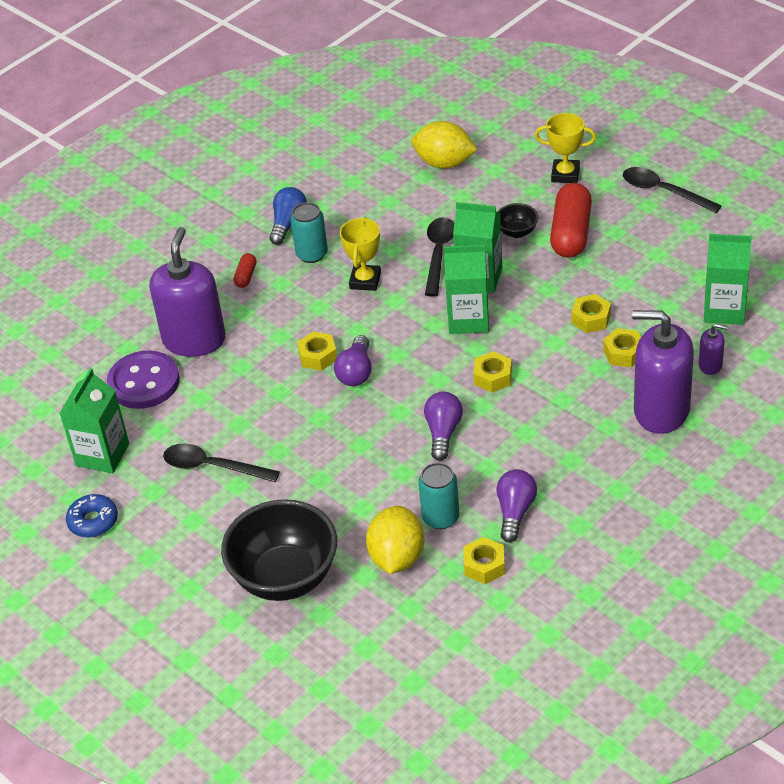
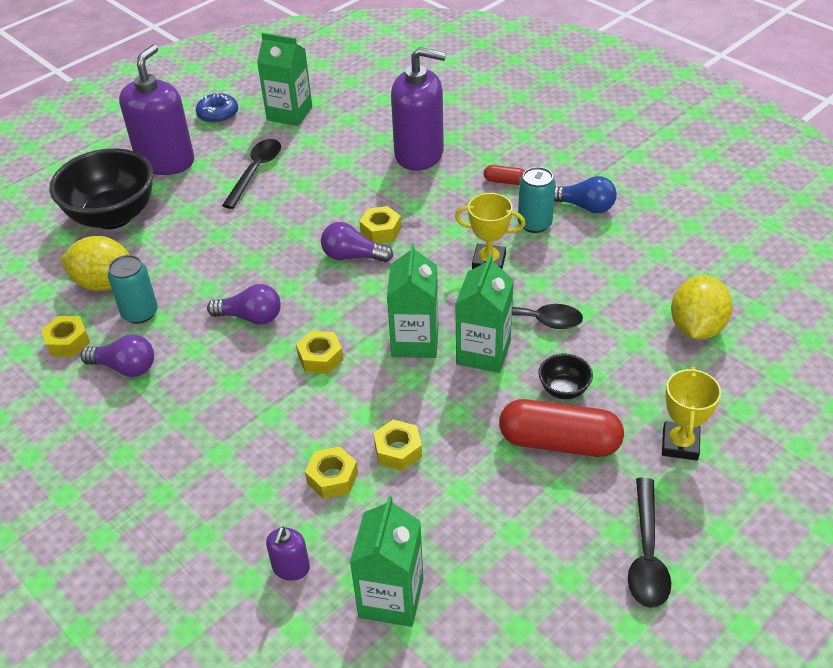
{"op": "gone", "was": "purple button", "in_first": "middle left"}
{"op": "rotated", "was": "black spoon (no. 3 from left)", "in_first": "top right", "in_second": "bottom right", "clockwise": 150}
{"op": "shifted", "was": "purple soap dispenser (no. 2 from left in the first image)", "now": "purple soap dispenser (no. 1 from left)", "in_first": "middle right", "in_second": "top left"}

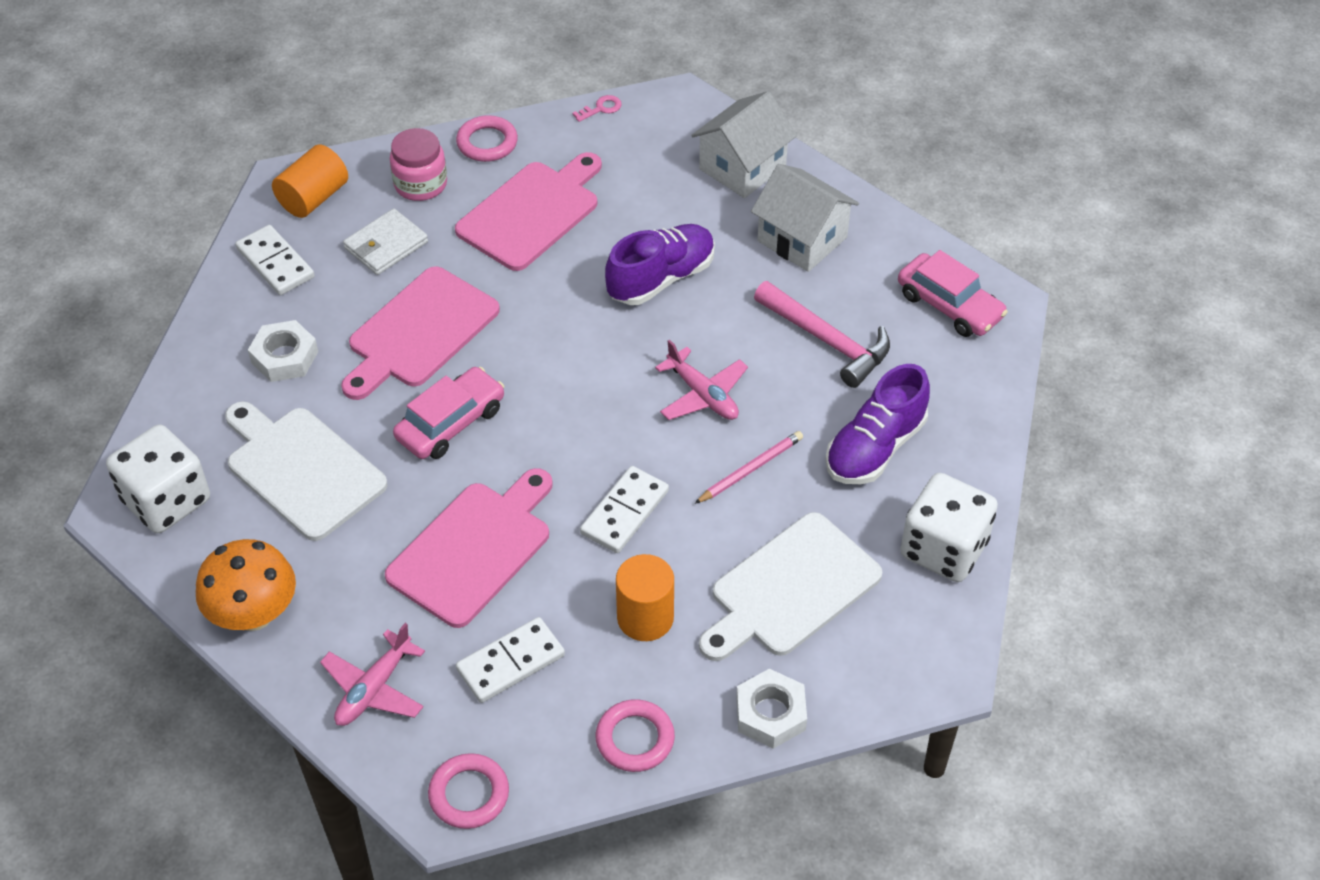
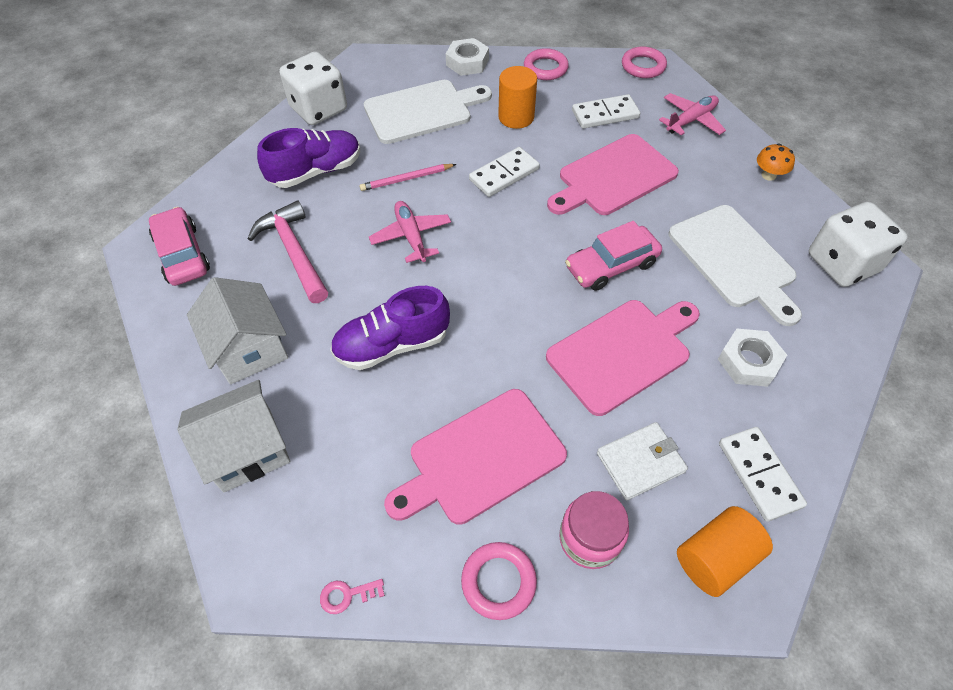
{"op": "scaled", "was": "orange mushroom", "in_first": "middle left", "in_second": "top right", "ratio": 0.54}

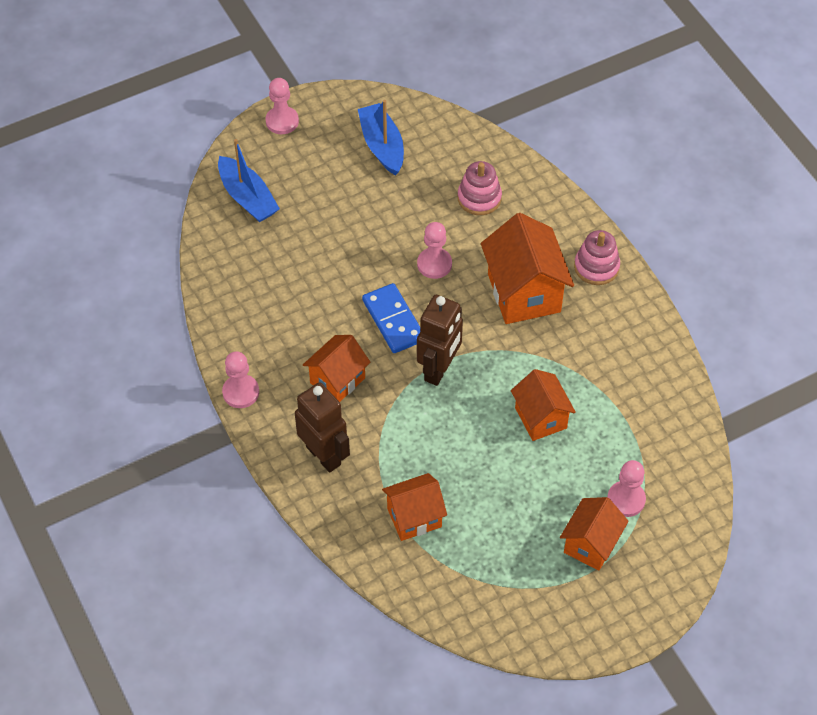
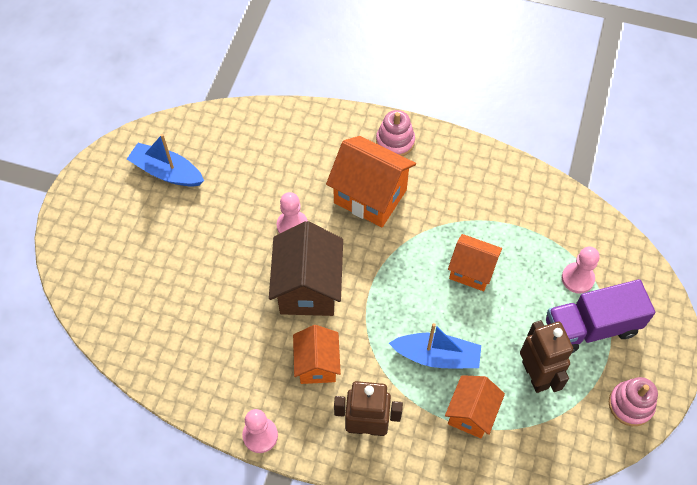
{"op": "shifted", "was": "blue boat (no. 1 from left in the first image)", "now": "blue boat (no. 2 from left)", "in_first": "top left", "in_second": "bottom centre"}
{"op": "gone", "was": "pink pawn (no. 2 from left)", "in_first": "top centre"}
{"op": "swapped", "was": "blue domino", "now": "brown house", "in_first": "centre", "in_second": "centre"}
{"op": "shifted", "was": "brown robot (no. 2 from left)", "in_first": "centre", "in_second": "bottom right"}
{"op": "shifted", "was": "pink stacking toy (no. 1 from left in the first image)", "now": "pink stacking toy (no. 2 from left)", "in_first": "top centre", "in_second": "bottom right"}
{"op": "swapped", "was": "orange house (no. 5 from left)", "now": "purple truck", "in_first": "bottom right", "in_second": "middle right"}

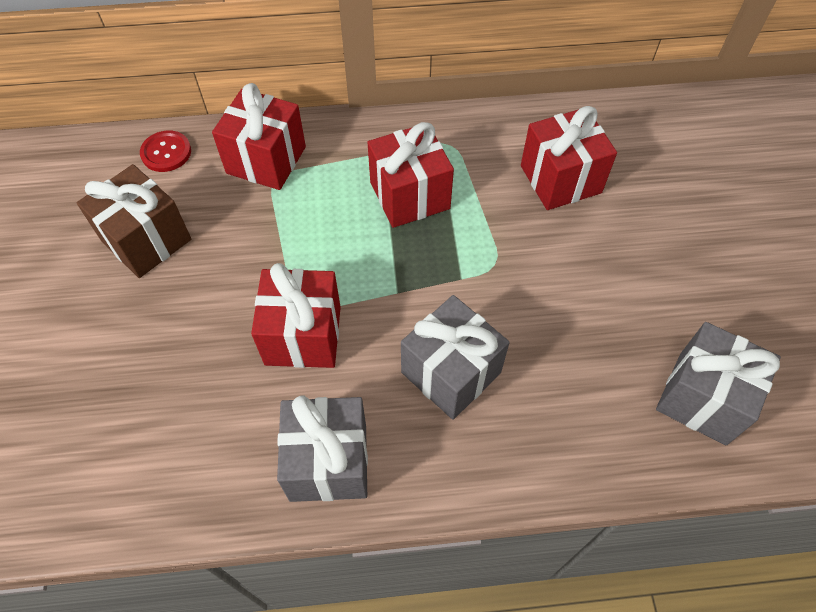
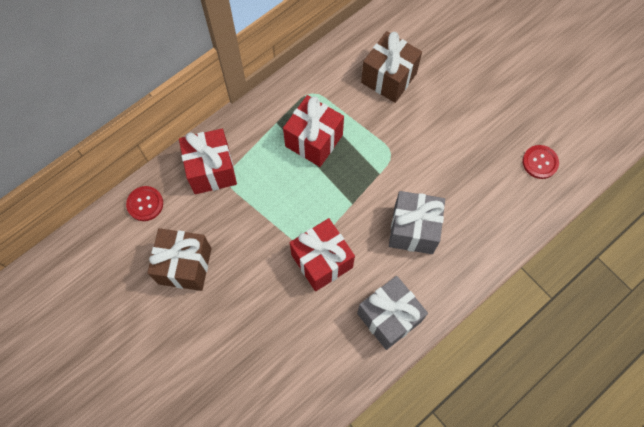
{"op": "repainted", "was": "red gift (no. 4 from left)", "now": "brown gift (no. 2 from left)", "in_first": "top right", "in_second": "top centre"}
{"op": "swapped", "was": "grey gift (no. 3 from left)", "now": "red button (no. 2 from left)", "in_first": "middle right", "in_second": "middle right"}

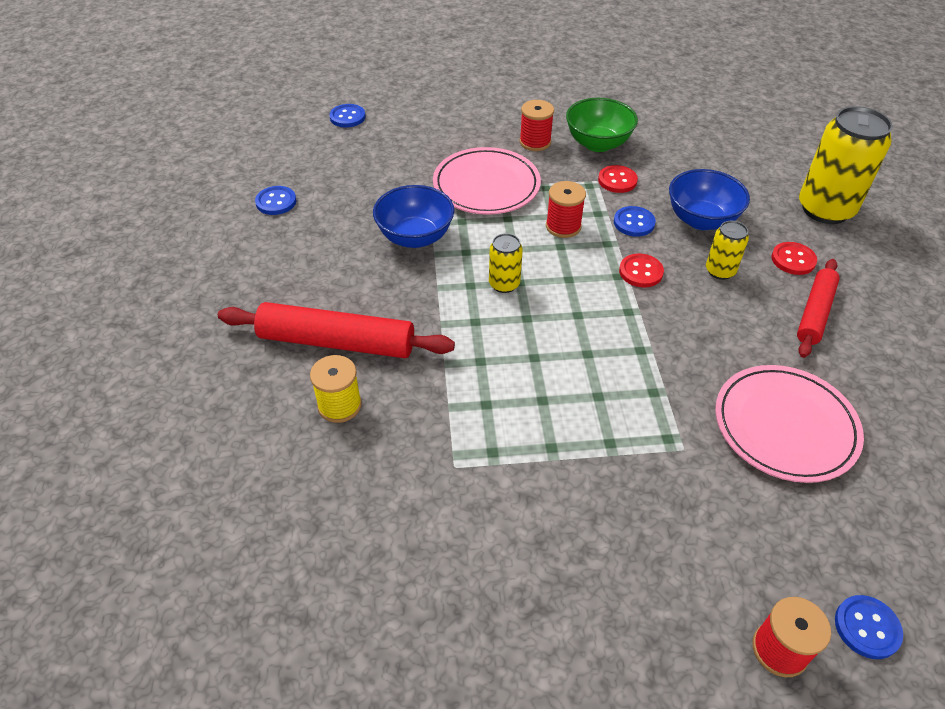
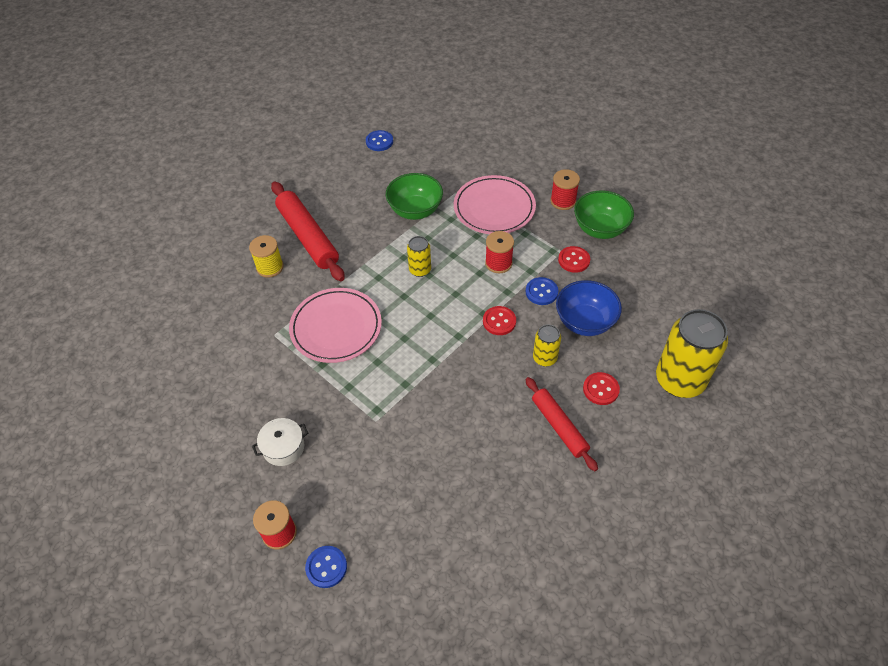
{"op": "gone", "was": "blue button (no. 2 from left)", "in_first": "top centre"}
{"op": "repainted", "was": "blue bowl (no. 1 from left)", "now": "green bowl (no. 1 from left)", "in_first": "top centre", "in_second": "top centre"}
{"op": "shifted", "was": "pink plate (no. 2 from left in the first image)", "now": "pink plate (no. 1 from left)", "in_first": "middle right", "in_second": "centre"}
{"op": "rotated", "was": "red rolling pin (no. 2 from left)", "in_first": "middle right", "in_second": "centre", "clockwise": 75}
{"op": "new", "now": "white pot", "in_second": "middle left"}

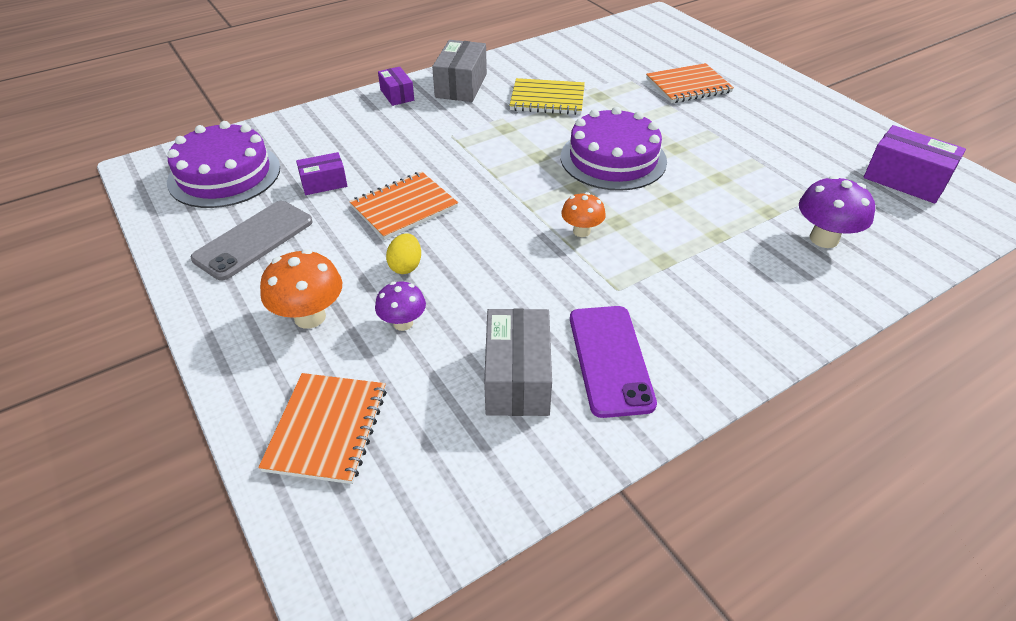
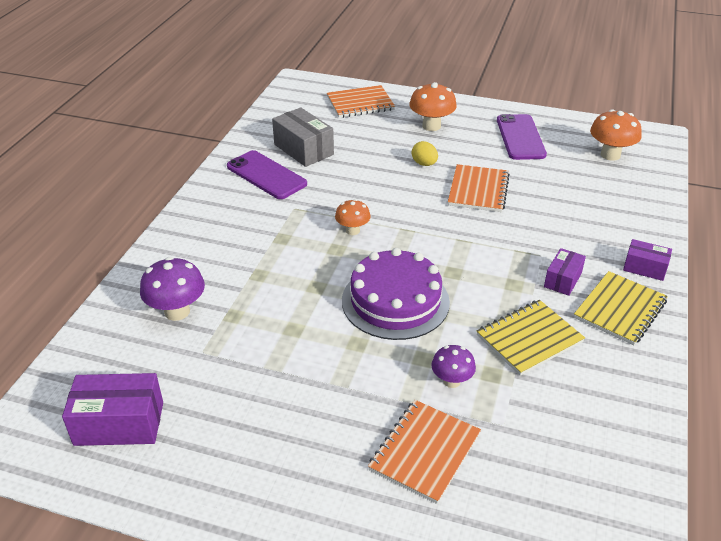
{"op": "swapped", "was": "purple cake (no. 1 from left)", "now": "orange mushroom (no. 3 from left)", "in_first": "top left", "in_second": "top right"}
{"op": "repainted", "was": "grey phone", "now": "purple phone (no. 2 from left)", "in_first": "middle left", "in_second": "top right"}
{"op": "rotated", "was": "orange notebook (no. 1 from left)", "in_first": "bottom left", "in_second": "top centre", "clockwise": -75}
{"op": "shifted", "was": "purple box (no. 1 from left in the first image)", "now": "purple box (no. 2 from left)", "in_first": "top left", "in_second": "middle right"}
{"op": "shifted", "was": "purple mushroom (no. 1 from left in the first image)", "now": "purple mushroom (no. 2 from left)", "in_first": "centre", "in_second": "bottom centre"}
{"op": "swapped", "was": "grey box (no. 1 from left)", "now": "yellow notebook (no. 2 from left)", "in_first": "top centre", "in_second": "middle right"}

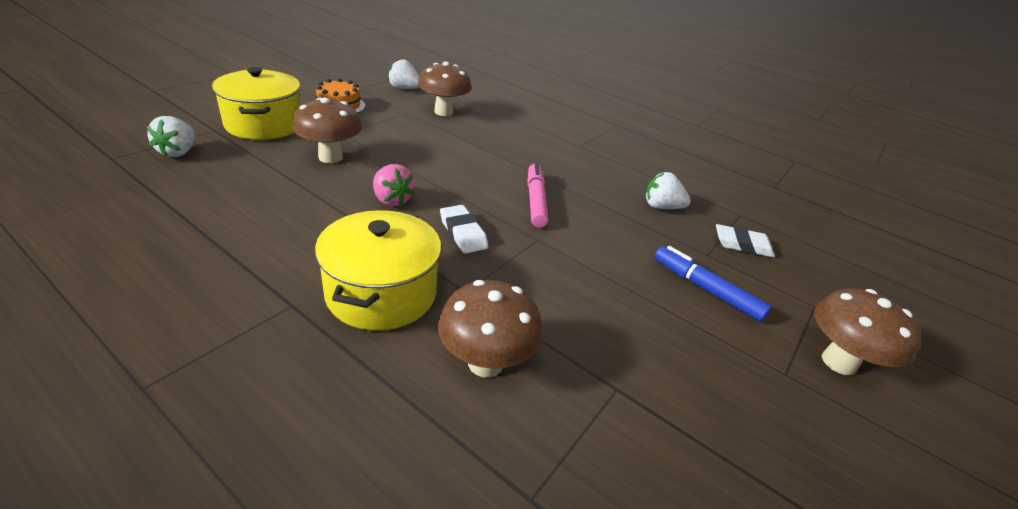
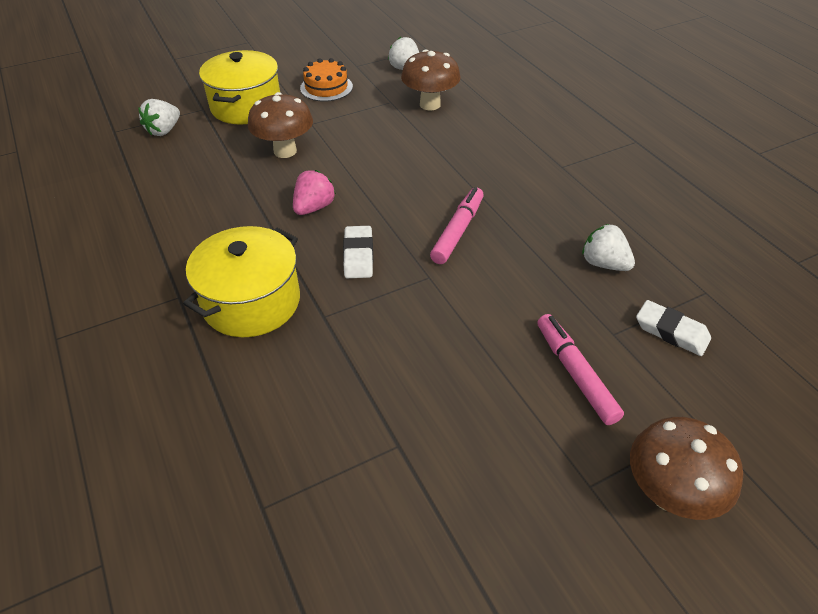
{"op": "rotated", "was": "pink strawberry", "in_first": "centre", "in_second": "top centre", "clockwise": -135}
{"op": "gone", "was": "brown mushroom (no. 3 from left)", "in_first": "centre"}
{"op": "repainted", "was": "blue marker", "now": "pink marker (no. 2 from left)", "in_first": "middle right", "in_second": "middle right"}

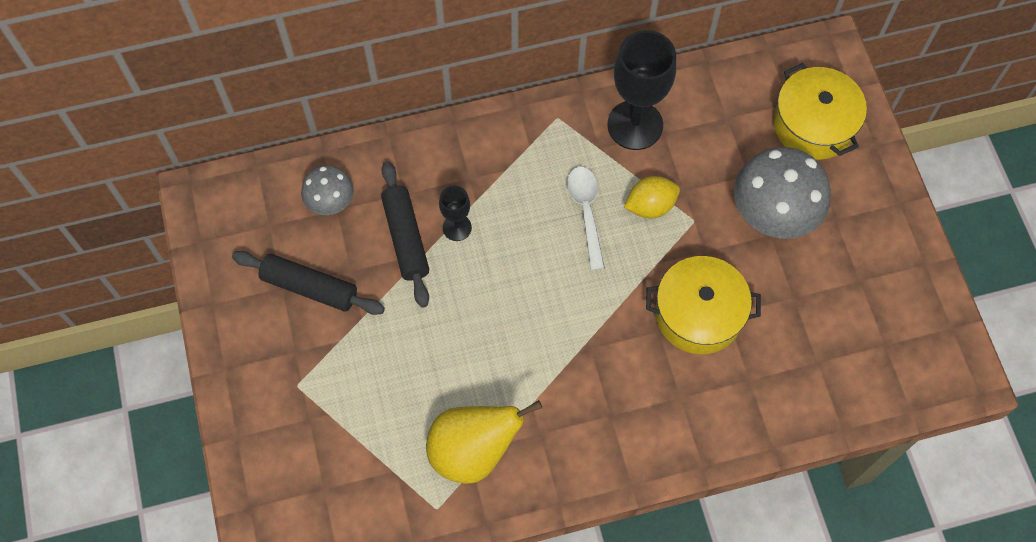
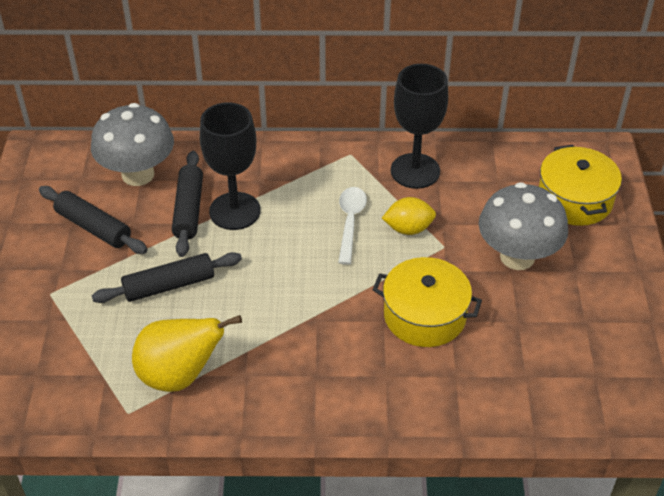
{"op": "scaled", "was": "grey mushroom (no. 1 from left)", "in_first": "middle left", "in_second": "top left", "ratio": 1.8}
{"op": "scaled", "was": "black goblet (no. 1 from left)", "in_first": "centre", "in_second": "centre", "ratio": 1.98}
{"op": "new", "now": "black rolling pin (no. 2 from left)", "in_second": "middle left"}

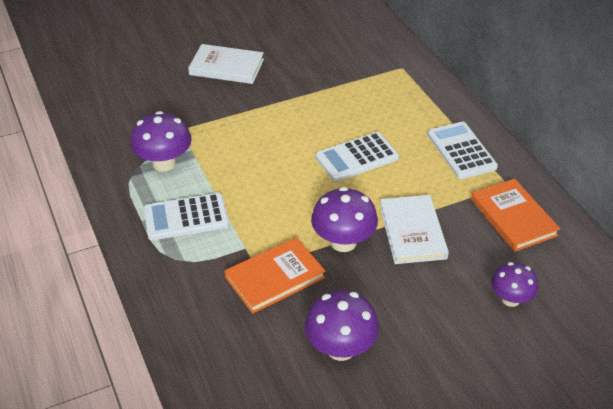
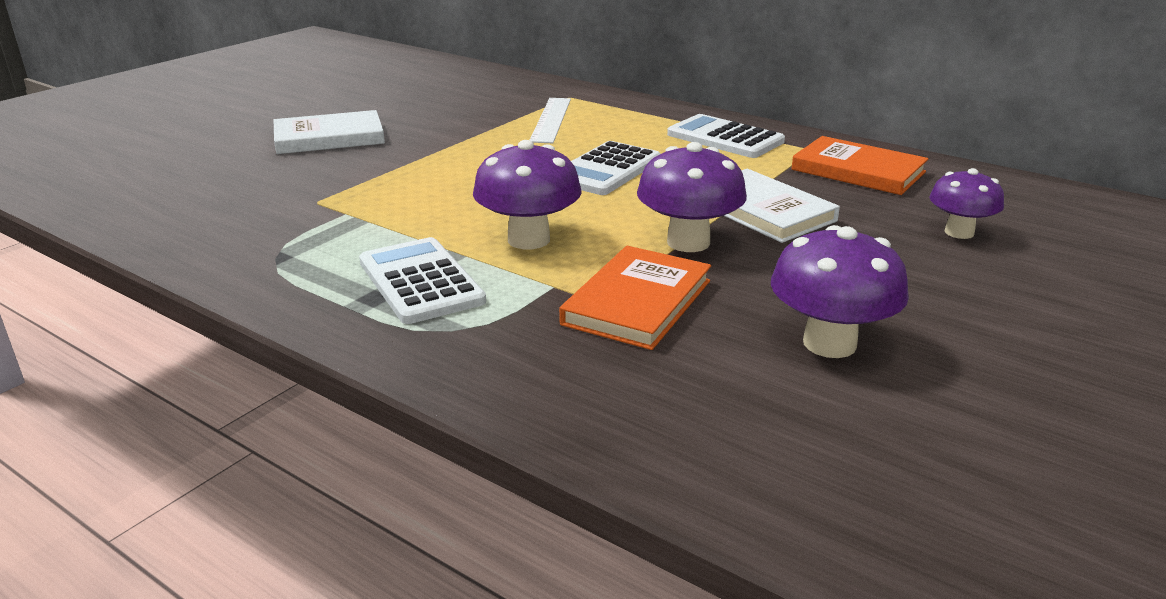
{"op": "shifted", "was": "purple mushroom (no. 1 from left)", "in_first": "middle left", "in_second": "top centre"}
{"op": "rotated", "was": "white calculator (no. 1 from left)", "in_first": "middle left", "in_second": "centre", "clockwise": 105}
{"op": "new", "now": "white ruler", "in_second": "top centre"}

